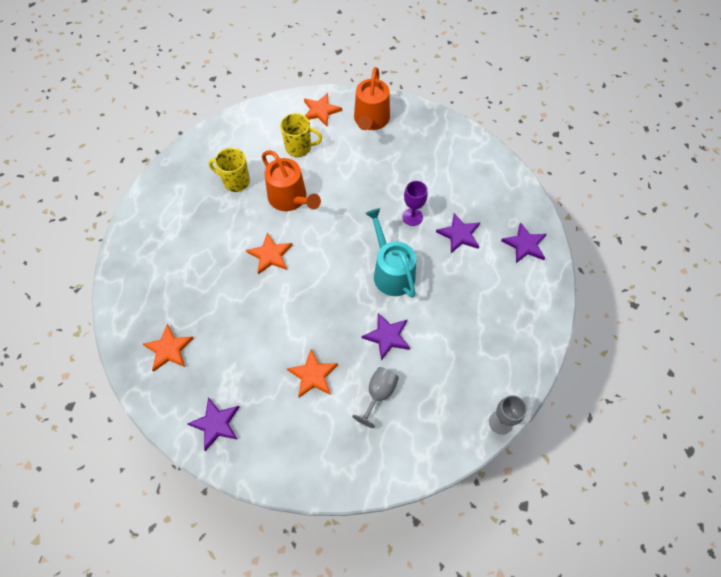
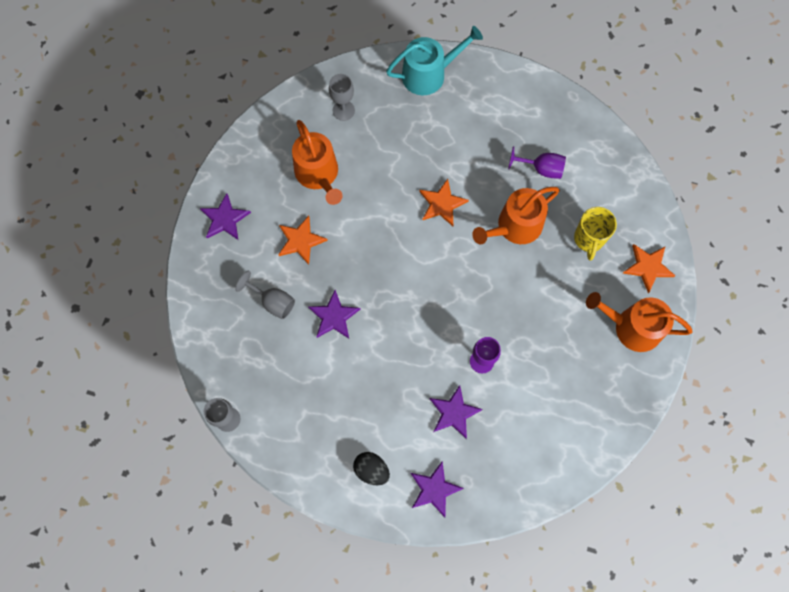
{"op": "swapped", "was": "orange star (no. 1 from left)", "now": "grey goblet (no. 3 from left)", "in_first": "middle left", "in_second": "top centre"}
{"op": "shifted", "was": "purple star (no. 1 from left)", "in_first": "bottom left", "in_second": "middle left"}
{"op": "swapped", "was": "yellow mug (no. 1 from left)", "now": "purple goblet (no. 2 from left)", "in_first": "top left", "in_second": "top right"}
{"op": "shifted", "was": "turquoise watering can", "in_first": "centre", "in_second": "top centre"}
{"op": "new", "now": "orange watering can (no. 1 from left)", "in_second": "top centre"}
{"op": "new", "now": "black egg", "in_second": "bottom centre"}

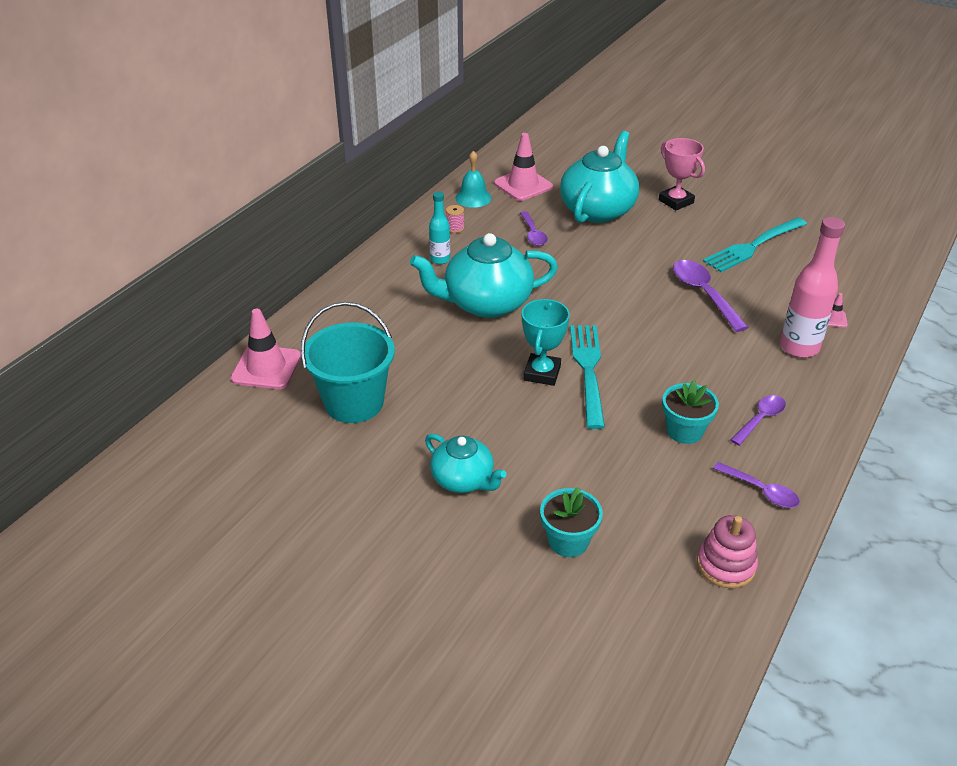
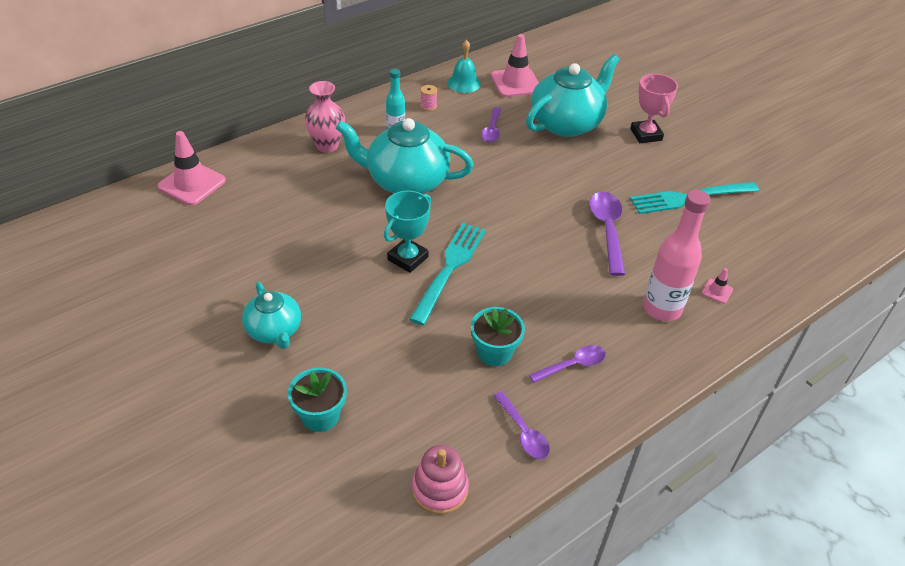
{"op": "gone", "was": "turquoise bucket", "in_first": "centre"}
{"op": "new", "now": "pink vase", "in_second": "top centre"}

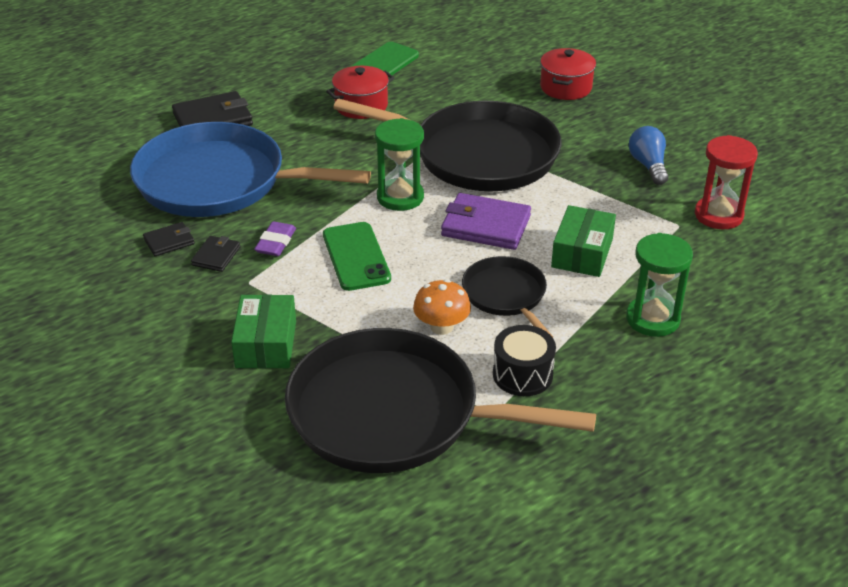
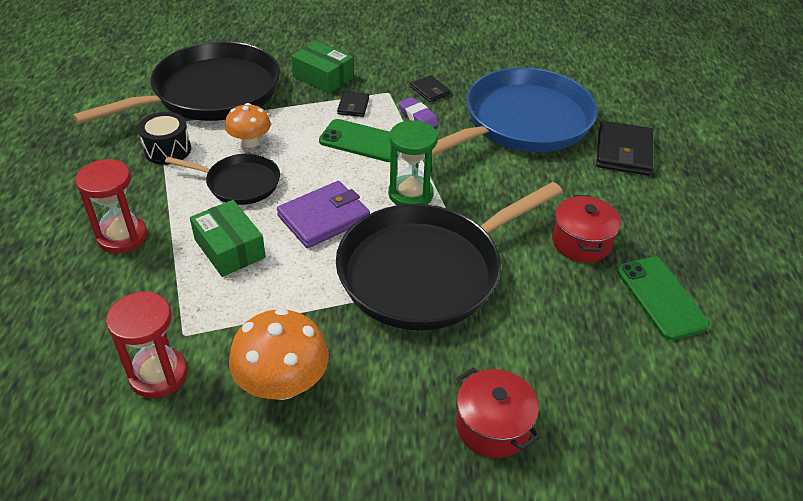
{"op": "shifted", "was": "black wallet (no. 1 from left)", "in_first": "middle left", "in_second": "top centre"}
{"op": "repainted", "was": "green hourglass (no. 2 from left)", "now": "red hourglass (no. 1 from left)", "in_first": "middle right", "in_second": "middle left"}
{"op": "swapped", "was": "blue light bulb", "now": "orange mushroom (no. 2 from left)", "in_first": "top right", "in_second": "bottom centre"}

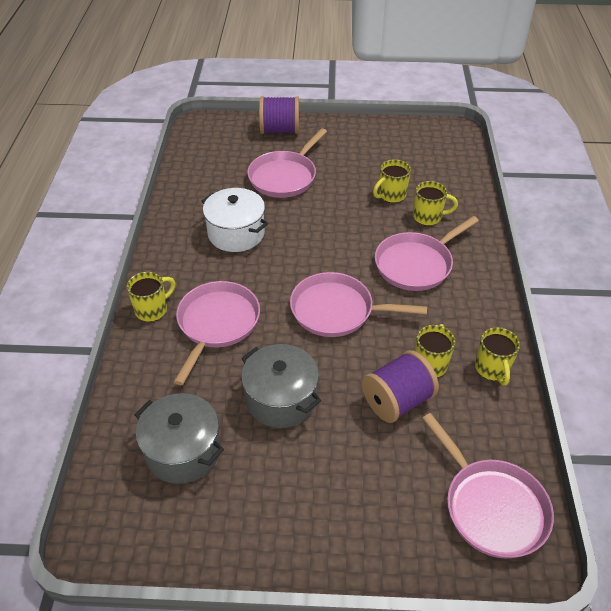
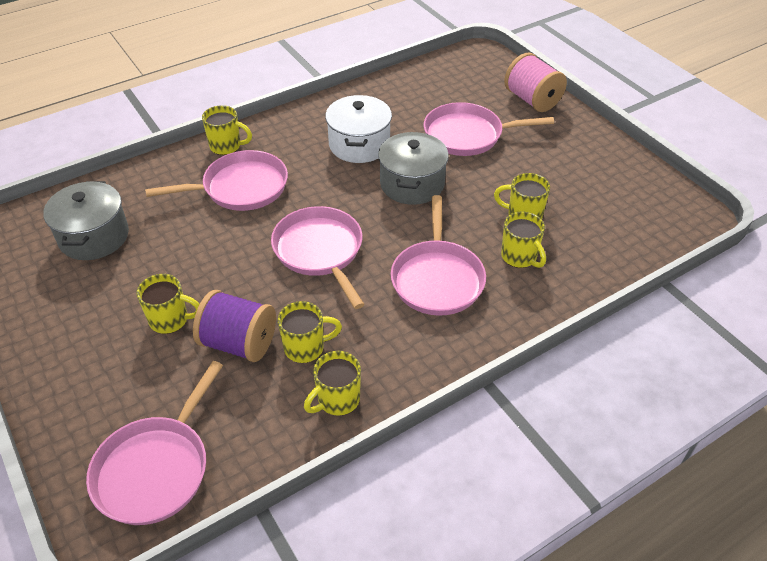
{"op": "shifted", "was": "grey pot (no. 2 from left)", "in_first": "centre", "in_second": "top centre"}
{"op": "repainted", "was": "purple spool (no. 1 from left)", "now": "pink spool", "in_first": "top centre", "in_second": "top right"}
{"op": "rotated", "was": "pink pan (no. 4 from left)", "in_first": "middle right", "in_second": "centre", "clockwise": -105}
{"op": "new", "now": "yellow mug (no. 1 from left)", "in_second": "middle left"}

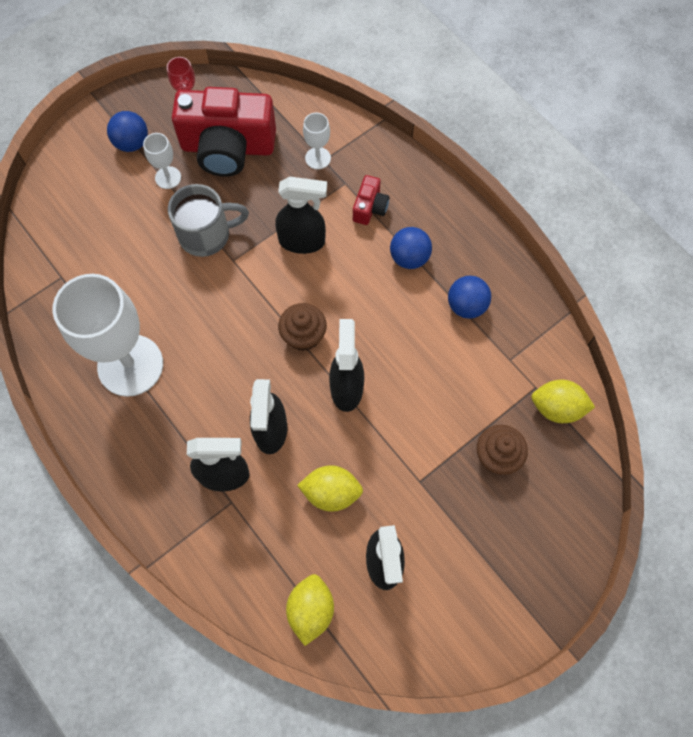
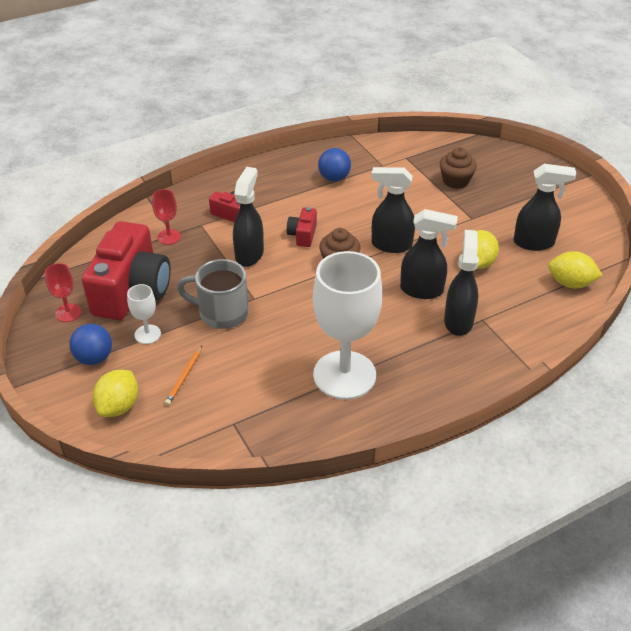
{"op": "rotated", "was": "grey mug", "in_first": "top left", "in_second": "centre", "clockwise": -75}
{"op": "repainted", "was": "white goblet (no. 3 from left)", "now": "red goblet (no. 2 from left)", "in_first": "top centre", "in_second": "middle left"}
{"op": "gone", "was": "blue ball (no. 2 from left)", "in_first": "centre"}
{"op": "shifted", "was": "yellow lemon (no. 3 from left in the first image)", "now": "yellow lemon (no. 1 from left)", "in_first": "middle right", "in_second": "middle left"}
{"op": "new", "now": "orange pencil", "in_second": "middle left"}
{"op": "new", "now": "red camera (no. 3 from left)", "in_second": "centre"}

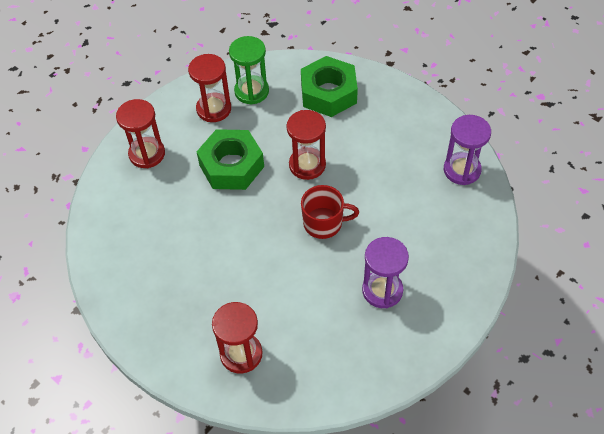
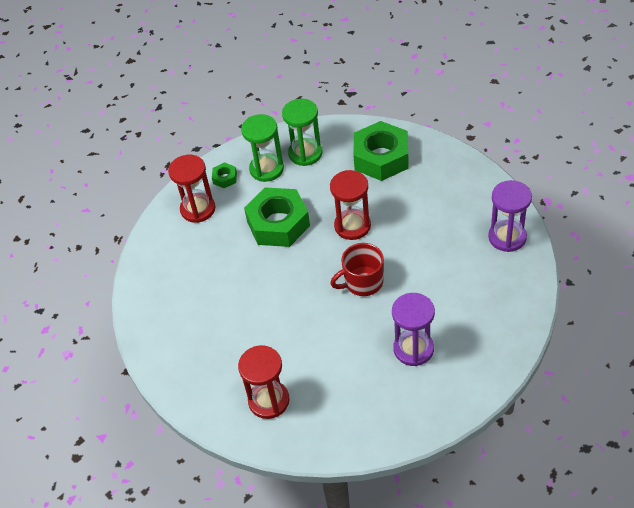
{"op": "repainted", "was": "red hourglass (no. 2 from left)", "now": "green hourglass (no. 1 from left)", "in_first": "top centre", "in_second": "top centre"}
{"op": "rotated", "was": "red mug", "in_first": "centre", "in_second": "centre", "clockwise": 150}
{"op": "new", "now": "green nut (no. 1 from left)", "in_second": "centre"}

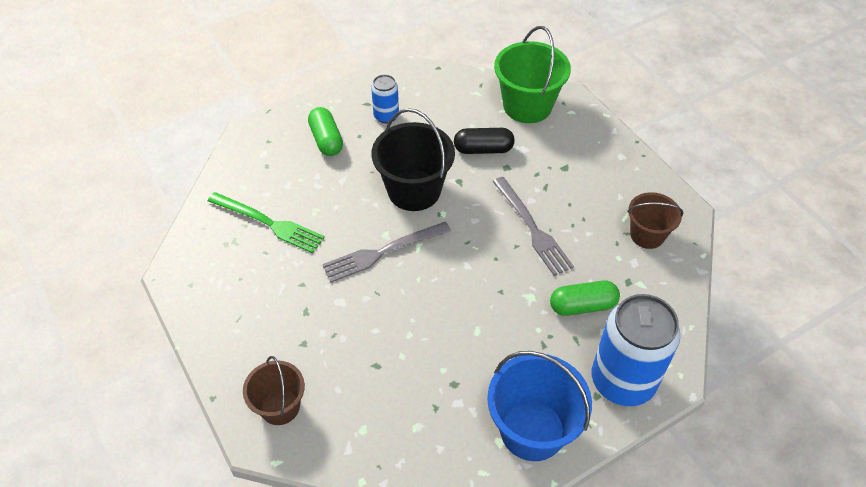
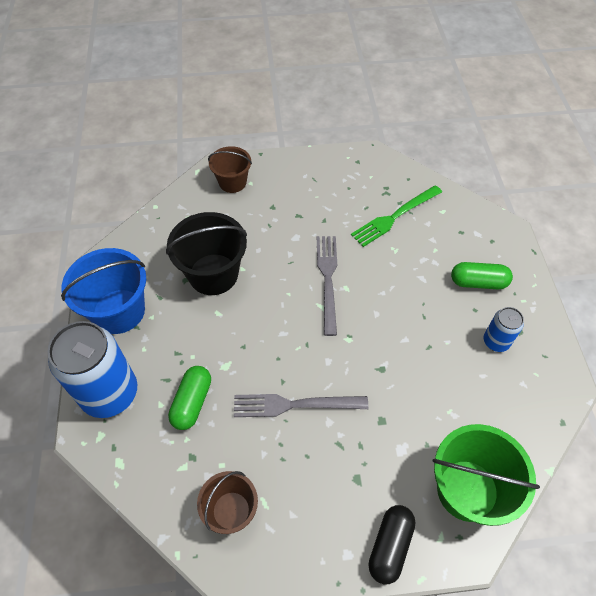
{"op": "shifted", "was": "black bucket", "in_first": "top centre", "in_second": "centre"}
{"op": "shifted", "was": "black capsule", "in_first": "top centre", "in_second": "bottom centre"}

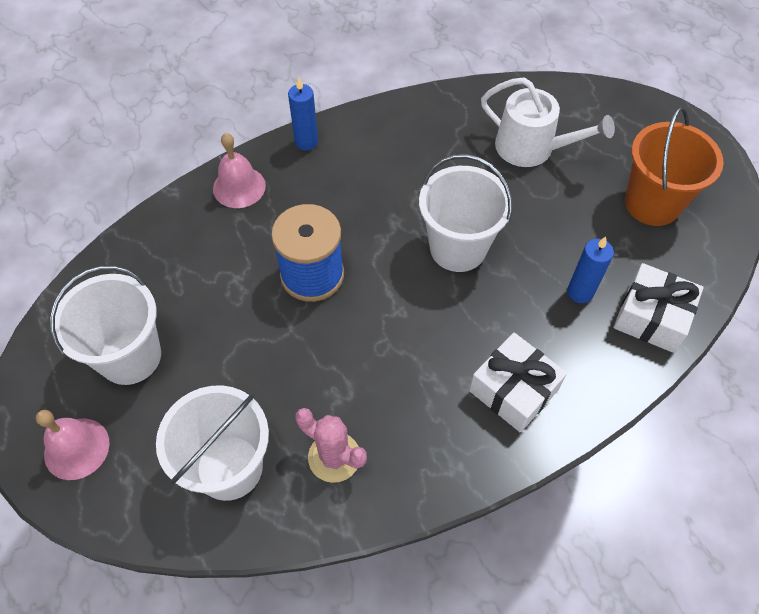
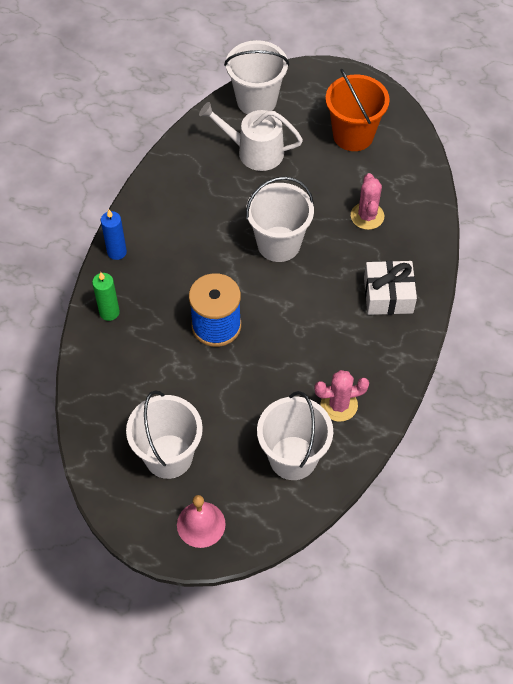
{"op": "swapped", "was": "pink bell (no. 2 from left)", "now": "green candle", "in_first": "top left", "in_second": "middle left"}
{"op": "rotated", "was": "white watering can", "in_first": "top right", "in_second": "top centre", "clockwise": -150}
{"op": "swapped", "was": "blue candle (no. 2 from left)", "now": "pink cactus (no. 2 from left)", "in_first": "middle right", "in_second": "top right"}
{"op": "gone", "was": "white gift (no. 2 from left)", "in_first": "middle right"}
{"op": "new", "now": "white bucket (no. 2 from left)", "in_second": "top centre"}

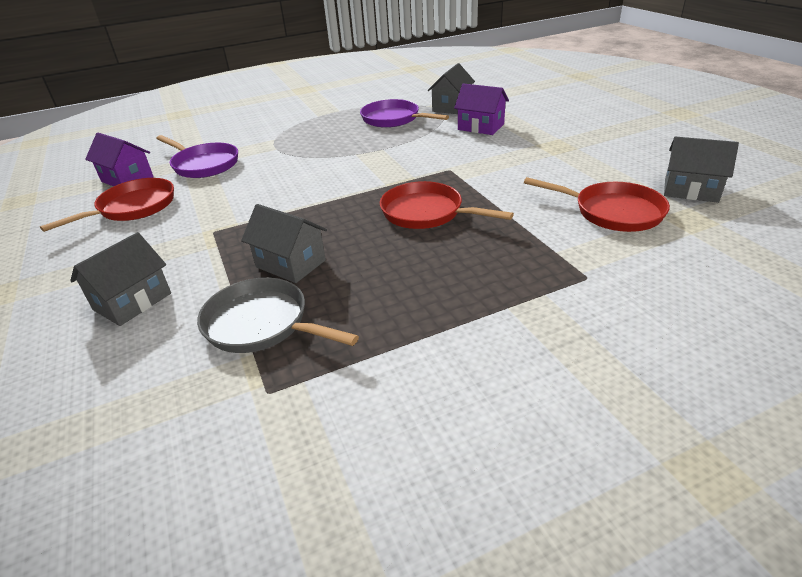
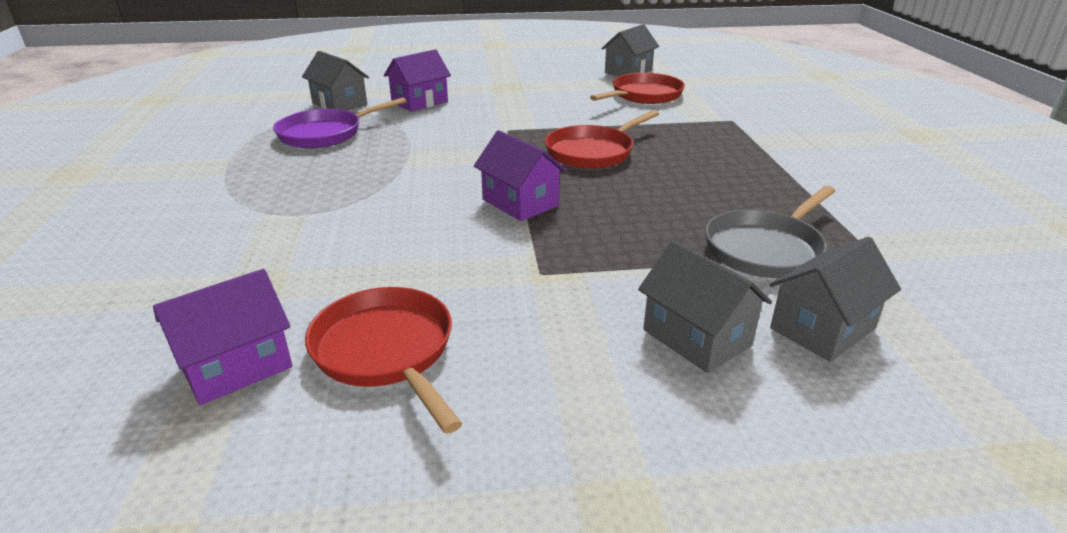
{"op": "gone", "was": "purple pan (no. 1 from left)", "in_first": "top left"}
{"op": "shifted", "was": "grey house (no. 2 from left in the first image)", "now": "grey house (no. 4 from left)", "in_first": "centre", "in_second": "middle right"}
{"op": "new", "now": "purple house (no. 3 from left)", "in_second": "top centre"}

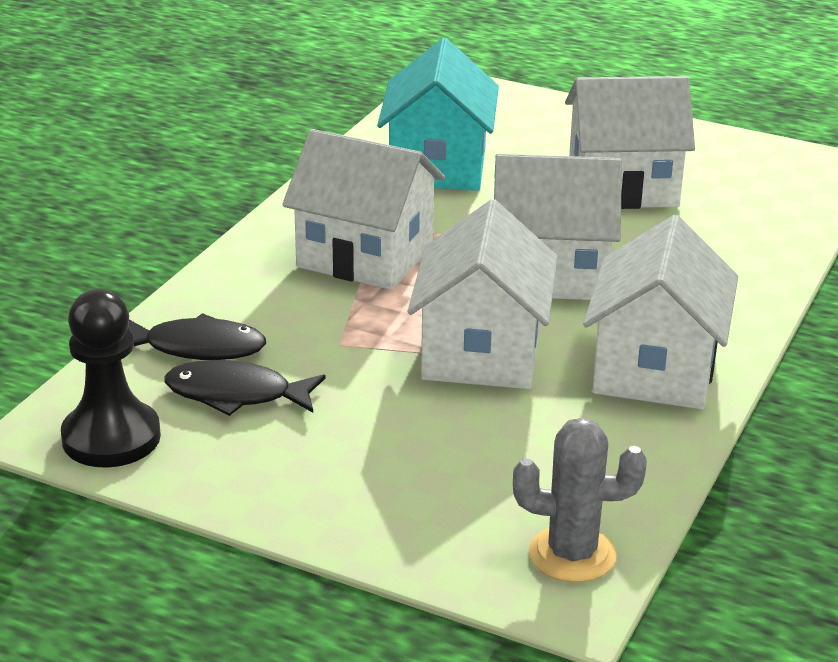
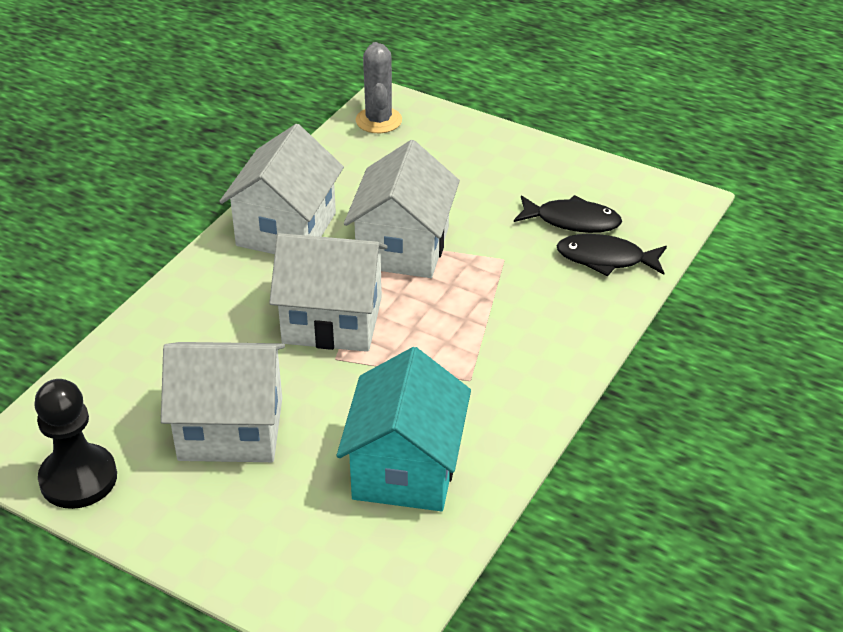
{"op": "shifted", "was": "black pawn", "in_first": "middle left", "in_second": "bottom left"}
{"op": "gone", "was": "white house (no. 1 from left)", "in_first": "top centre"}
{"op": "rotated", "was": "grey cactus", "in_first": "bottom right", "in_second": "top centre", "clockwise": 75}

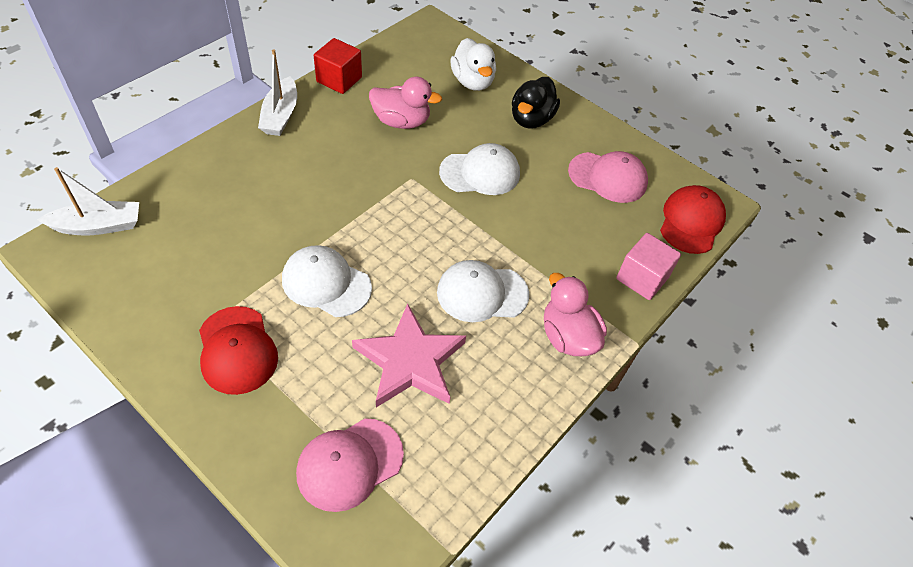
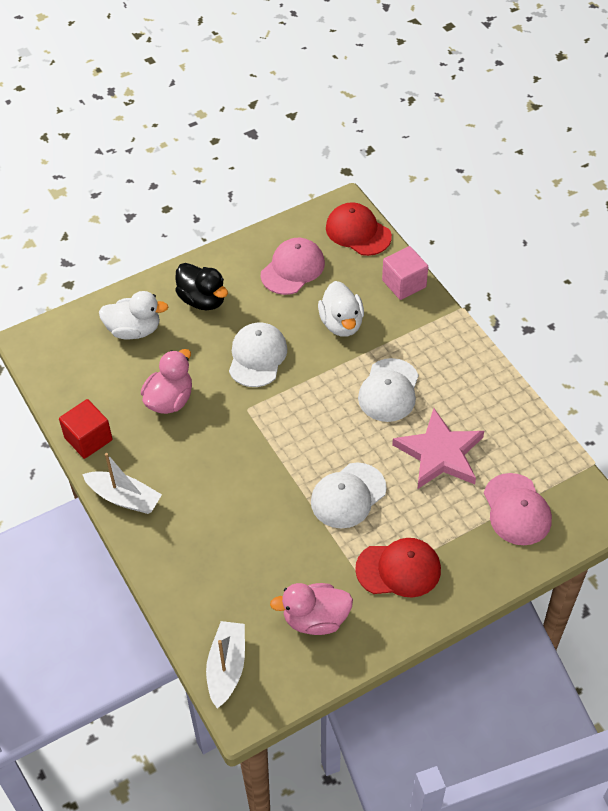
{"op": "shifted", "was": "pink duck (no. 2 from left)", "in_first": "centre", "in_second": "bottom centre"}
{"op": "new", "now": "white duck (no. 2 from left)", "in_second": "centre"}

